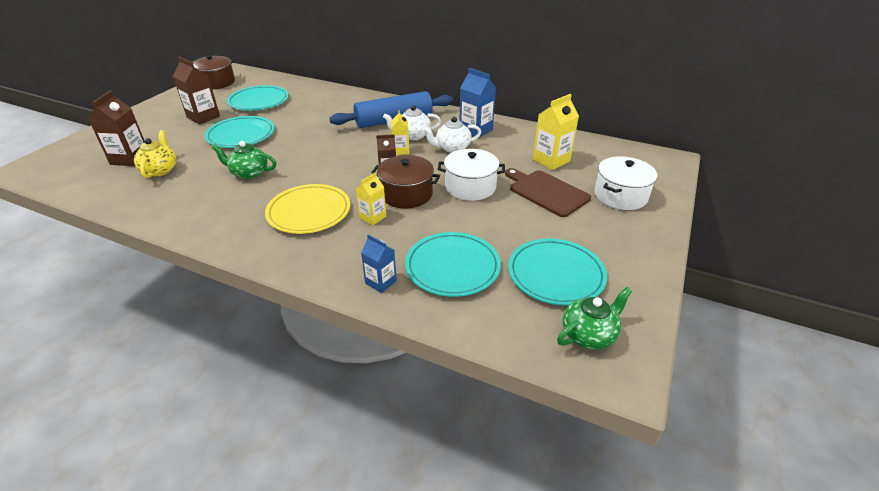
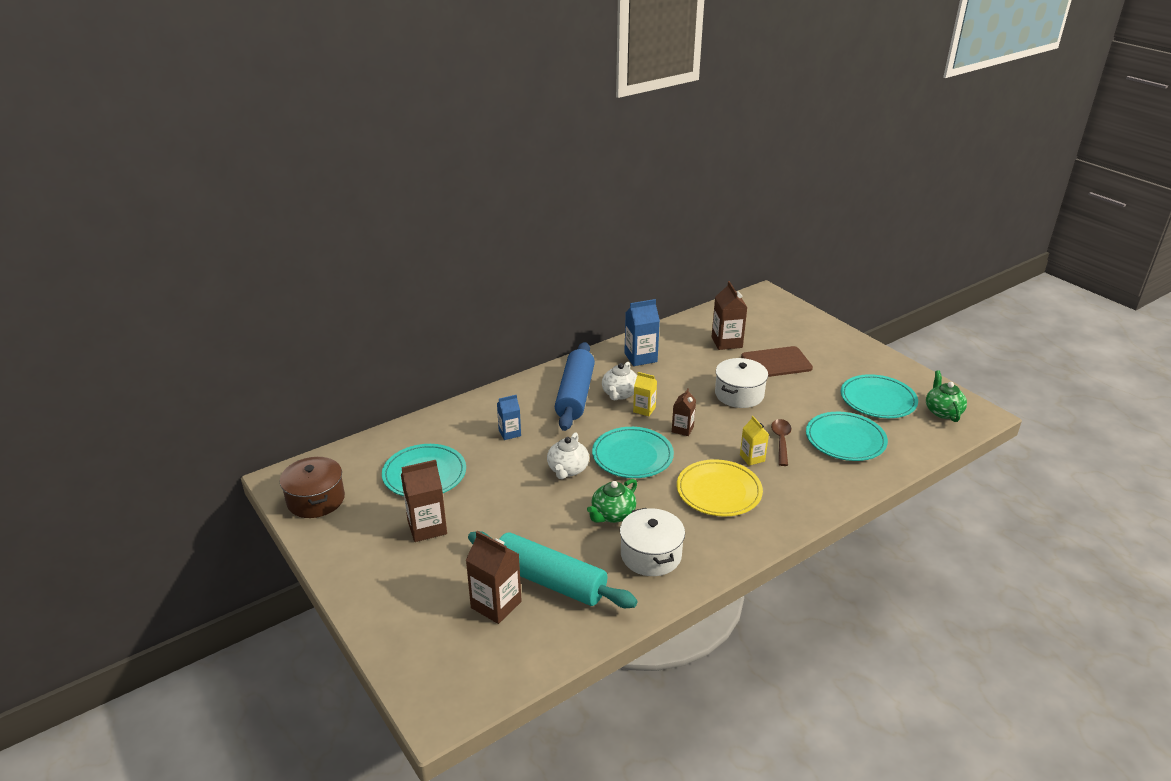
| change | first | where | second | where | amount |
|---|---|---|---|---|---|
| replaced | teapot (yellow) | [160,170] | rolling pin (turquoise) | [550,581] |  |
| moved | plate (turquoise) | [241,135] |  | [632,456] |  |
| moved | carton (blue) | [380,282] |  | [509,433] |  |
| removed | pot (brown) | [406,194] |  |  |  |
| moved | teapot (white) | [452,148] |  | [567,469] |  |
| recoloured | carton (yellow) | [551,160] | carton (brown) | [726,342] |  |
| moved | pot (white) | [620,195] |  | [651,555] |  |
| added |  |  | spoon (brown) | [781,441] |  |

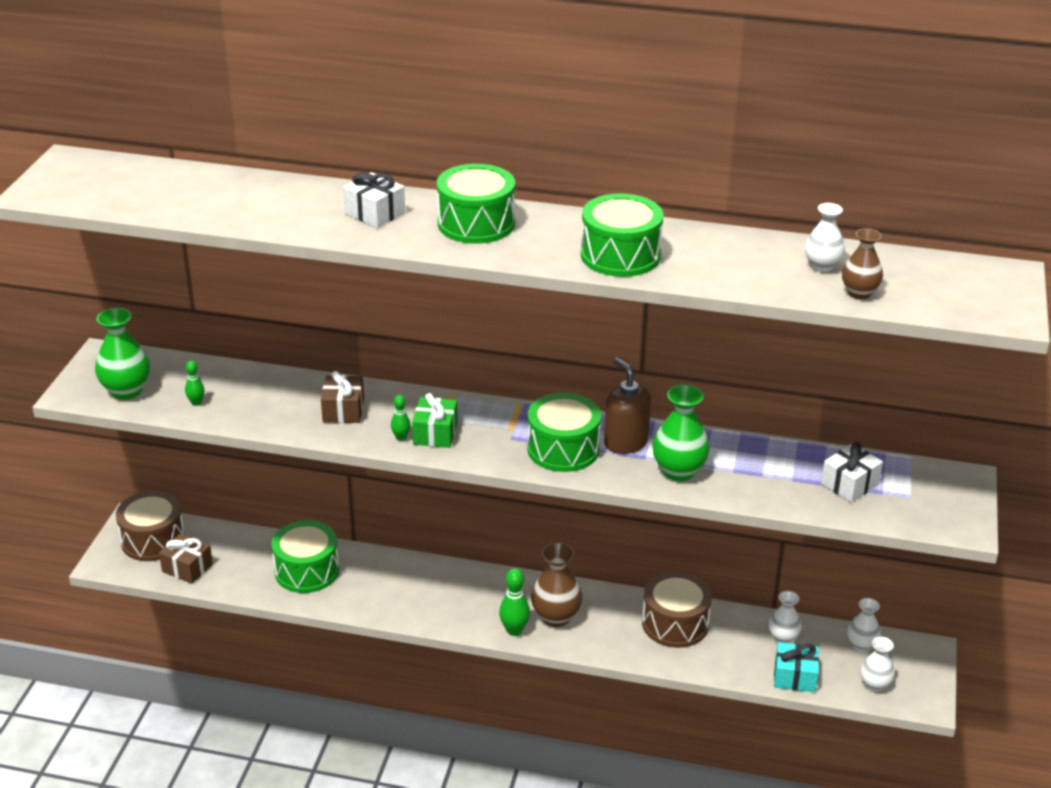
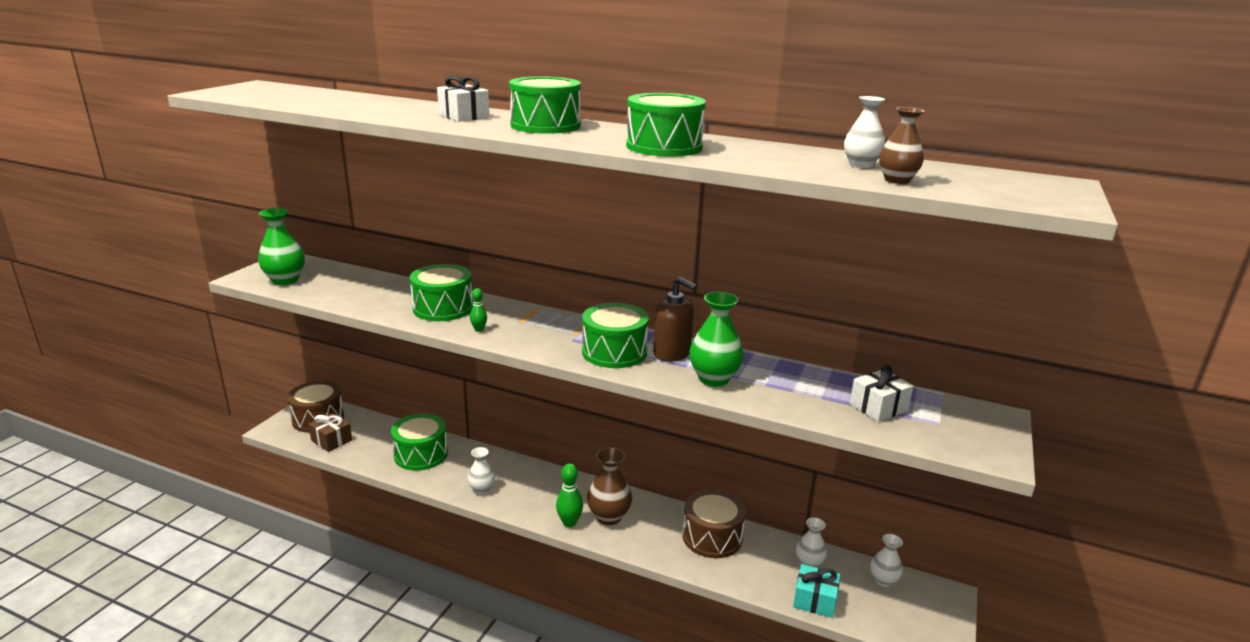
| change | first | where | second | where | amount |
|---|---|---|---|---|---|
| removed | bowling pin (green) | [196,403] |  |  |  |
| replaced | gift (brown) | [343,410] | drum (green) | [443,308] |  |
| removed | gift (green) | [435,433] |  |  |  |
| turned | soap dispenser (brown) | [625,442] |  | [672,353] | 150 degrees clockwise |
| moved | vase (white) | [874,684] |  | [482,489] |  |

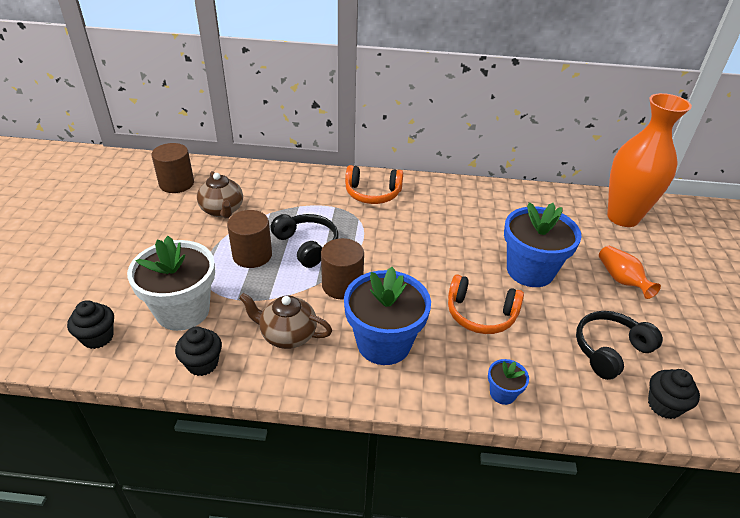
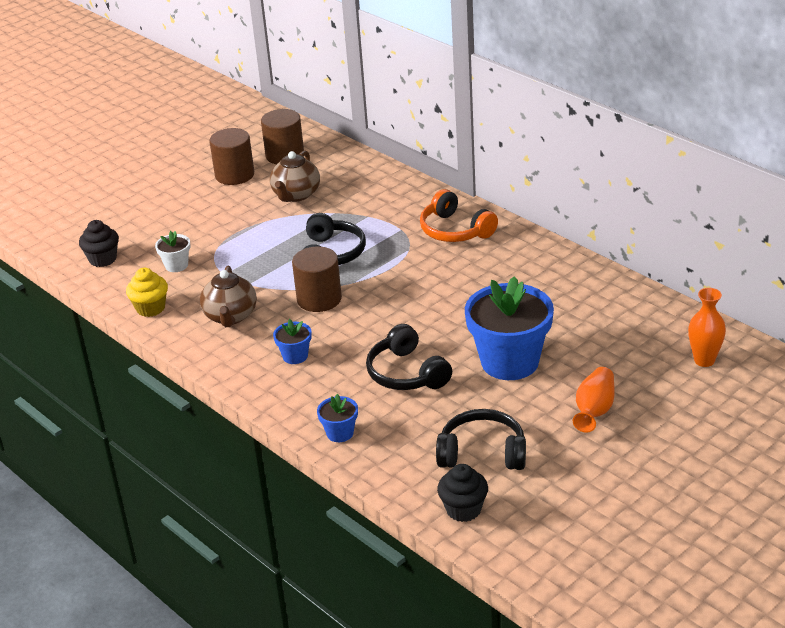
| change | first | where | second | where | amount |
|---|---|---|---|---|---|
| resized | flower pot (white) | [183,311] |  | [176,265] | x0.45 |
| recoloured | cupcake (black) | [202,364] | cupcake (yellow) | [150,308] |  |
| moved | cylinder (brown) | [252,255] |  | [234,175] |  |
| turned | teapot (brown) | [287,335] |  | [230,316] | 150 degrees counterclockwise |
| resized | flower pot (blue) | [384,343] |  | [295,356] | x0.45 |
| recoloured | headphones (orange) | [480,314] | headphones (black) | [406,373] |  |
| resized | vase (orange) | [623,217] |  | [704,360] | x0.47 |

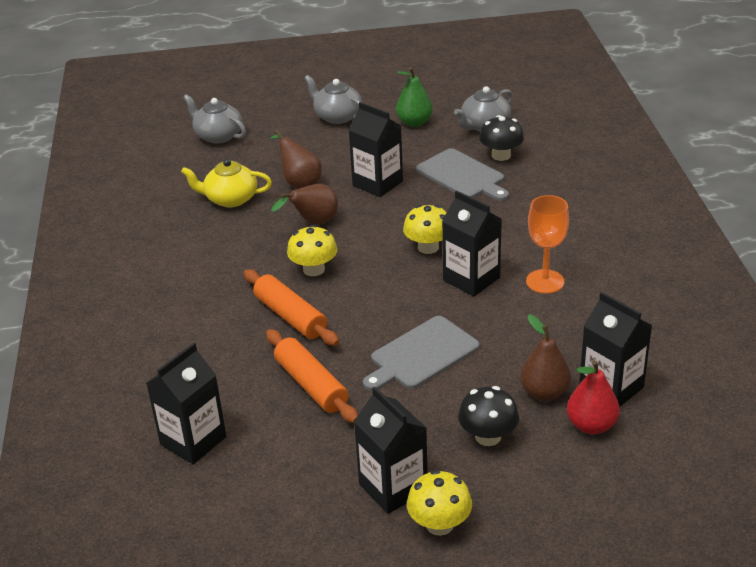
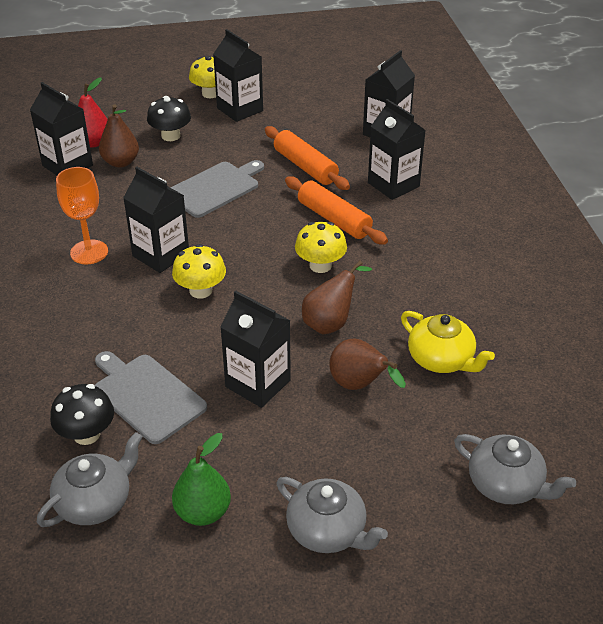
| change | first | where | second | where | amount |
|---|---|---|---|---|---|
| turned | teapot (yellow) | [230,199] |  | [441,359] | 45 degrees clockwise |
| added |  |  | carton (black) | [393,185] |  |

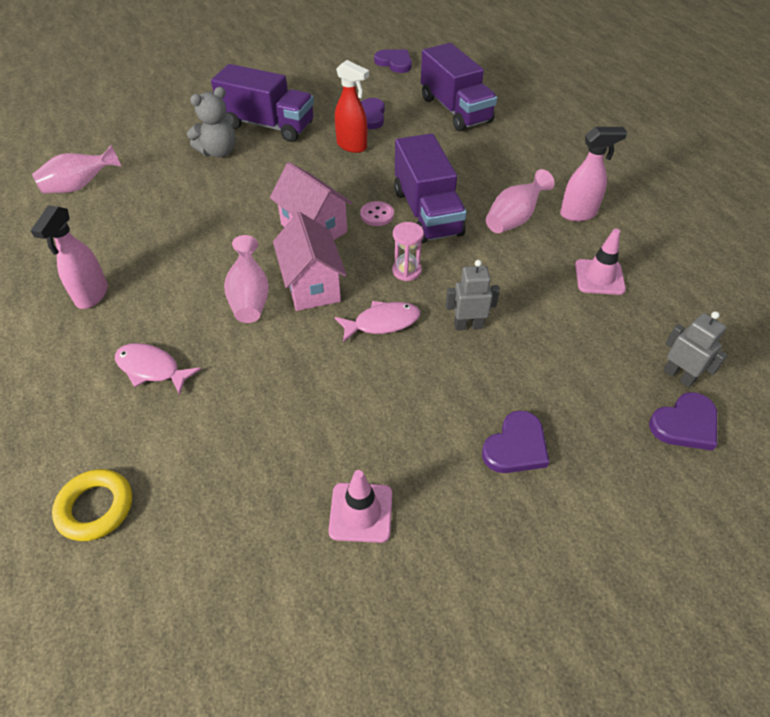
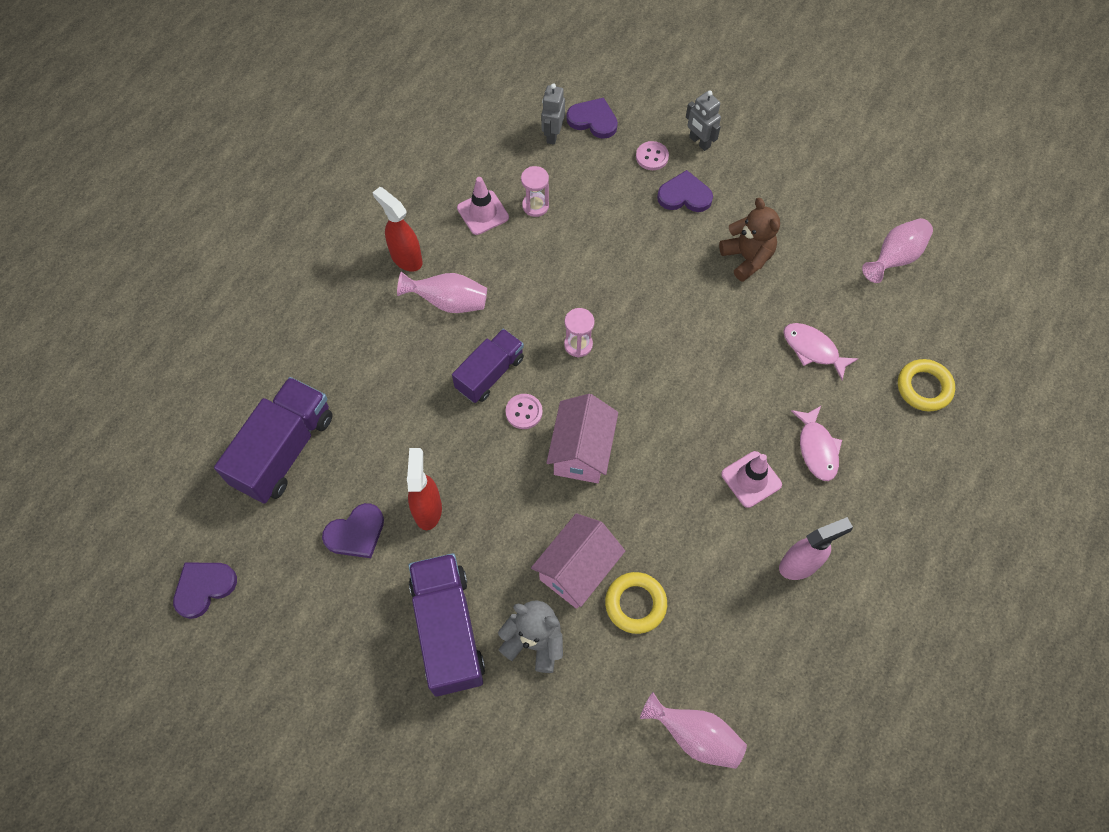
| change | first | where | second | where | amount |
|---|---|---|---|---|---|
| moved | vase (pink) | [250,297] |  | [895,258] |  |
| moved | house (pink) | [312,286] |  | [577,570] |  |
| moved | traffic cone (pink) | [361,512] |  | [751,479] |  |
| moved | fish (pink) | [382,323] |  | [813,349] |  |
| turned | heart (purple) | [394,63] |  | [204,588] | 45 degrees clockwise |
| resized | truck (purple) | [427,212] |  | [490,373] | x0.65 |
| moved | robot (grey) | [468,325] |  | [699,142] |  |
| recoloured | spray bottle (pink) | [578,214] | spray bottle (red) | [406,258] |  |
| added |  |  | hourglass (pink) | [535,206] |  |
| added |  |  | ring (yellow) | [635,604] |  |
| added |  |  | button (pink) | [652,157] |  |
| added |  |  | teddy bear (brown) | [747,258] |  |

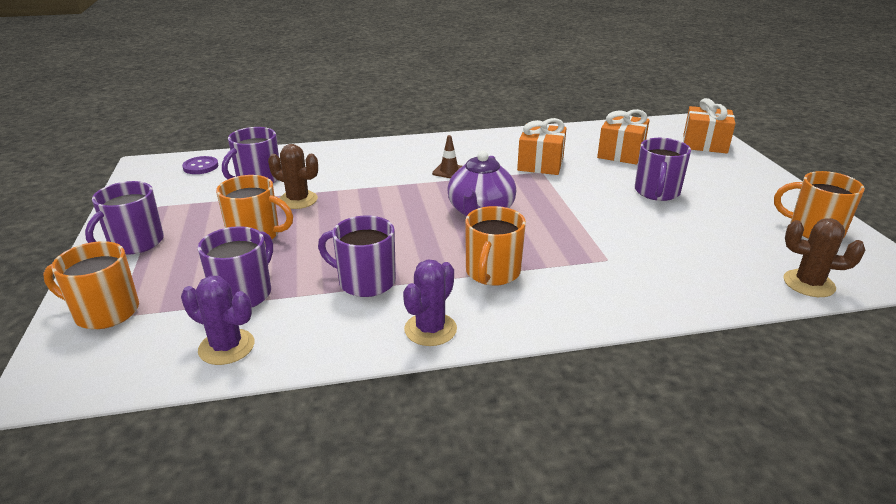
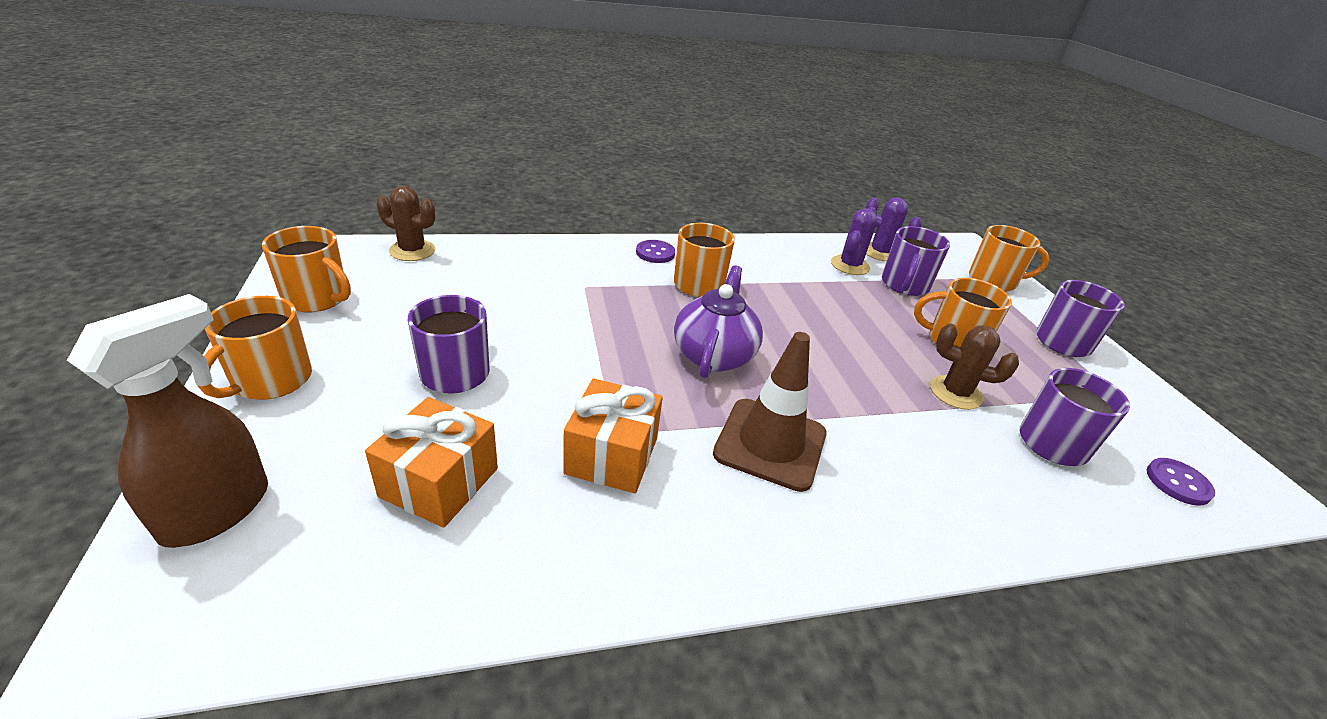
| change | first | where | second | where | amount |
|---|---|---|---|---|---|
| removed | mug (purple) | [365,281] |  |  |  |
| moved | cactus (purple) | [430,329] |  | [850,265] |  |
| resized | traffic cone (brown) | [449,171] |  | [770,444] | x2.10 |
| replaced | gift (orange) | [704,144] | spray bottle (brown) | [218,510] |  |
| added |  |  | mug (orange) | [271,380] |  |
| added |  |  | button (purple) | [655,253] |  |

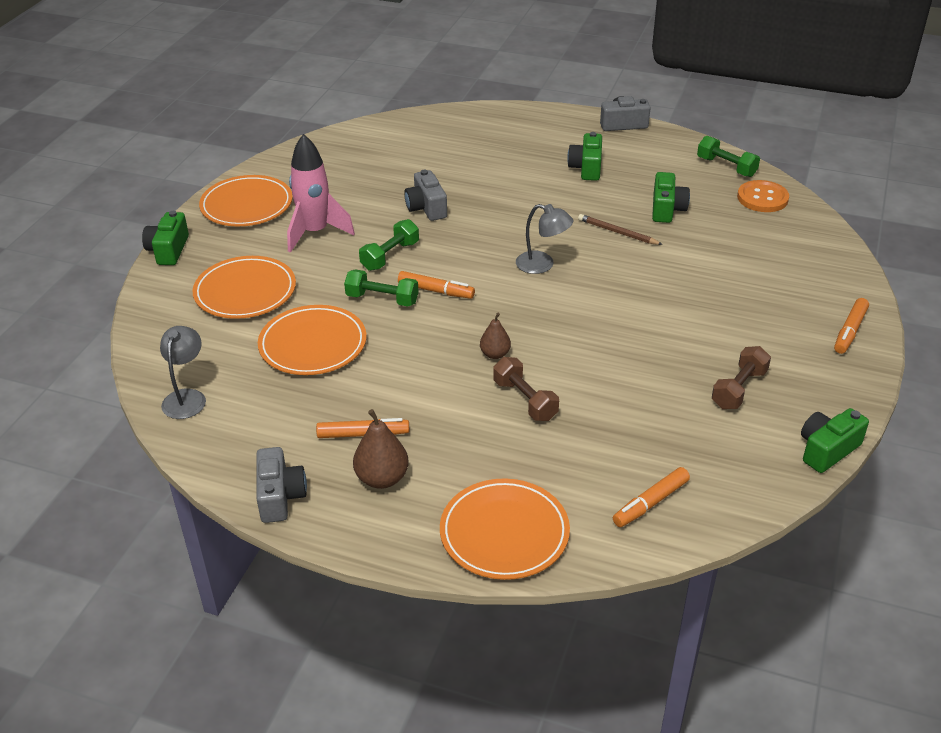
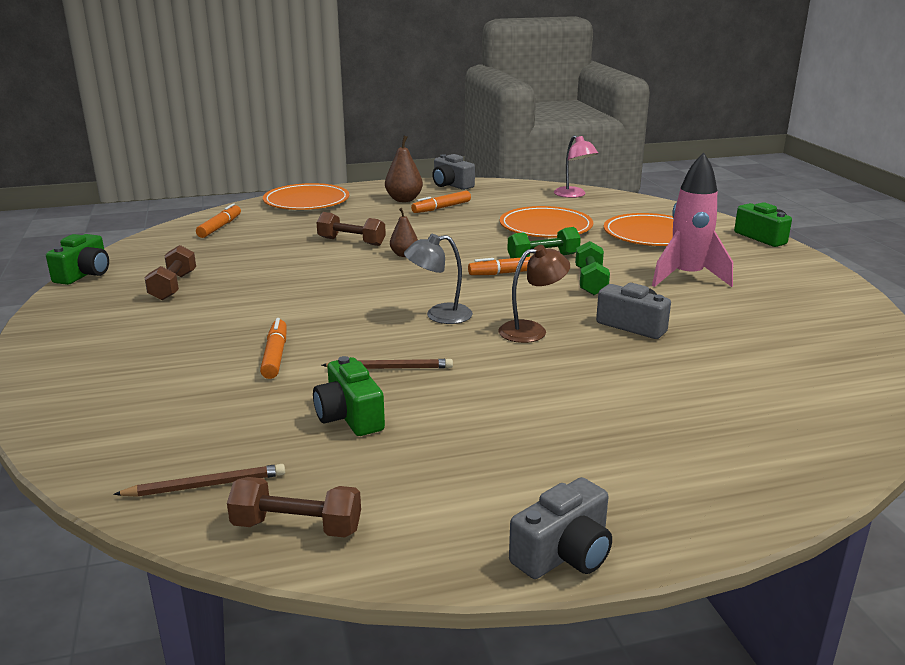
| change | first | where | second | where | amount |
|---|---|---|---|---|---|
| recoloured | lamp (grey) | [187,397] | lamp (pink) | [573,195] |  |
| removed | plate (orange) | [247,205] |  |  |  |
| removed | camera (green) | [586,168] |  |  |  |
| recoloured | dumbbell (green) | [726,167] | dumbbell (brown) | [297,527] |  |
| replaced | button (orange) | [762,198] | pencil (brown) | [205,485] |  |
| moved | marker (orange) | [849,331] |  | [275,355] |  |
| added |  |  | lamp (brown) | [532,330] |  |

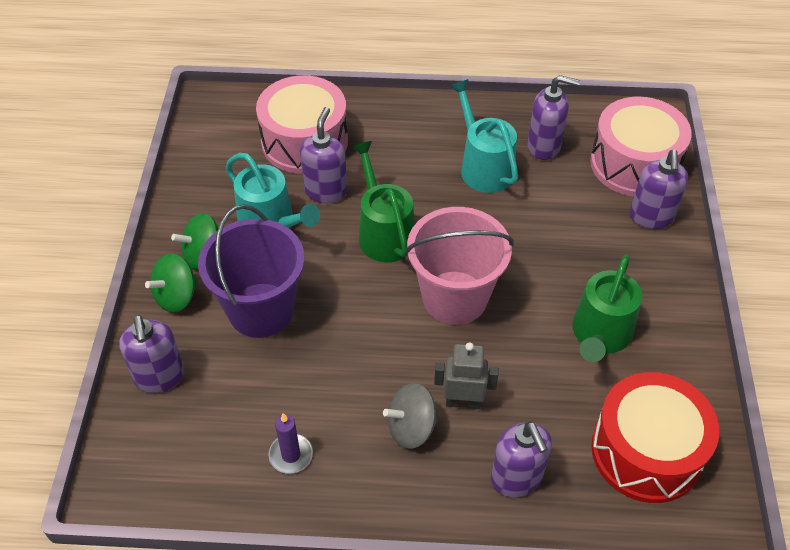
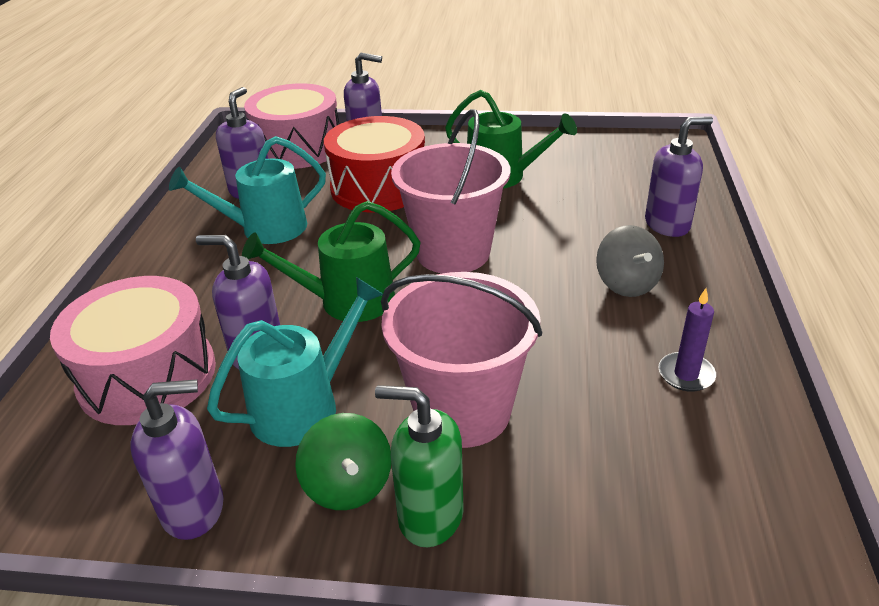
| change | first | where | second | where | amount |
|---|---|---|---|---|---|
| moved | soap dispenser (purple) | [160,377] |  | [194,509] |  |
| replaced | spinning top (green) | [176,296] | soap dispenser (green) | [430,516] |  |
| recoloured | bucket (purple) | [261,310] | bucket (pink) | [462,411] |  |
| removed | robot (grey) | [463,402] |  |  |  |
| moved | drum (red) | [646,451] |  | [379,187] |  |

